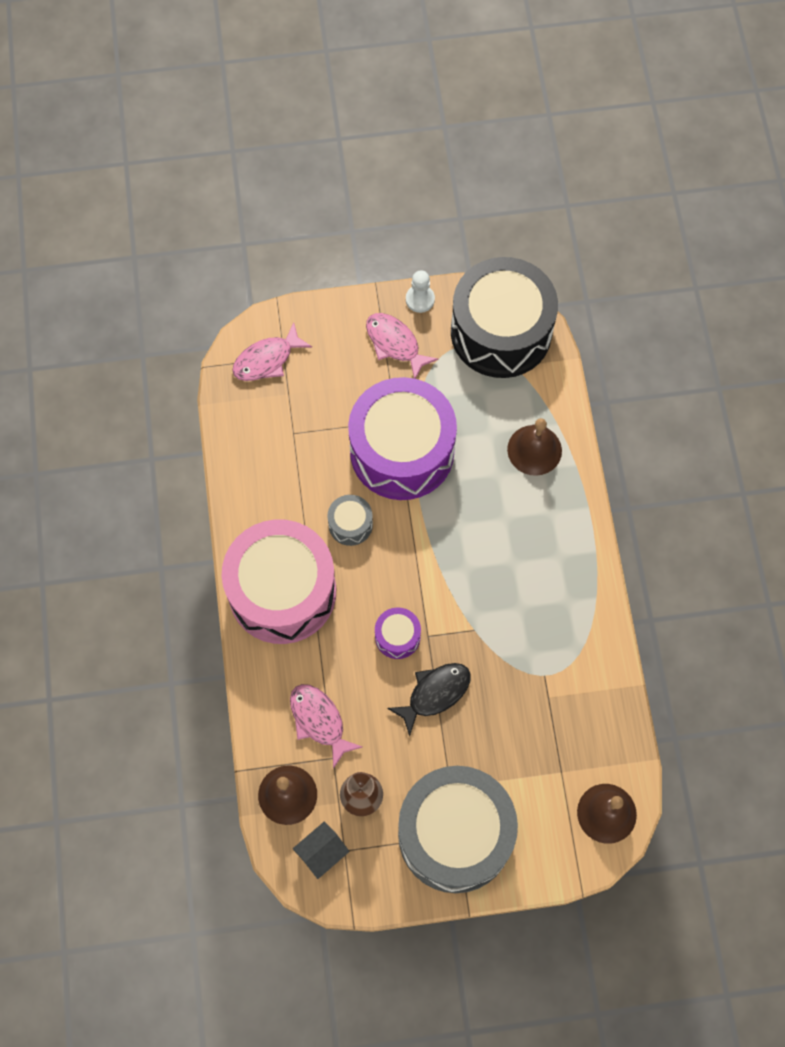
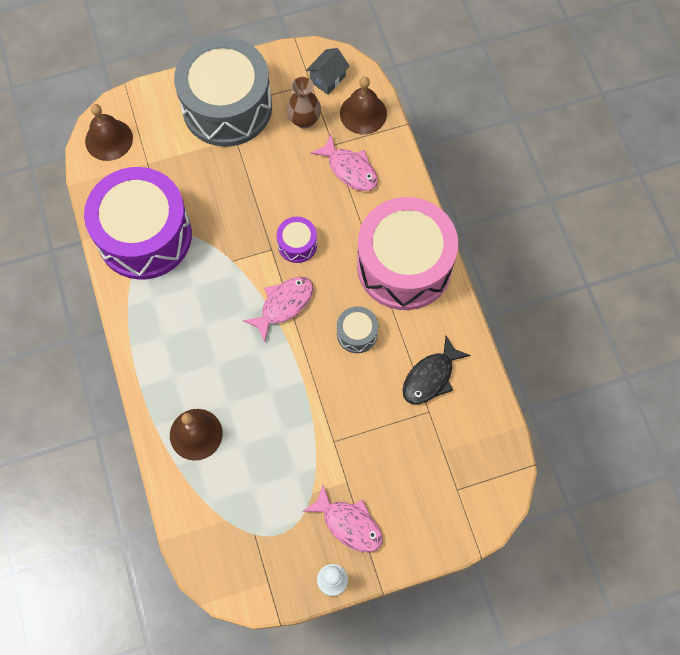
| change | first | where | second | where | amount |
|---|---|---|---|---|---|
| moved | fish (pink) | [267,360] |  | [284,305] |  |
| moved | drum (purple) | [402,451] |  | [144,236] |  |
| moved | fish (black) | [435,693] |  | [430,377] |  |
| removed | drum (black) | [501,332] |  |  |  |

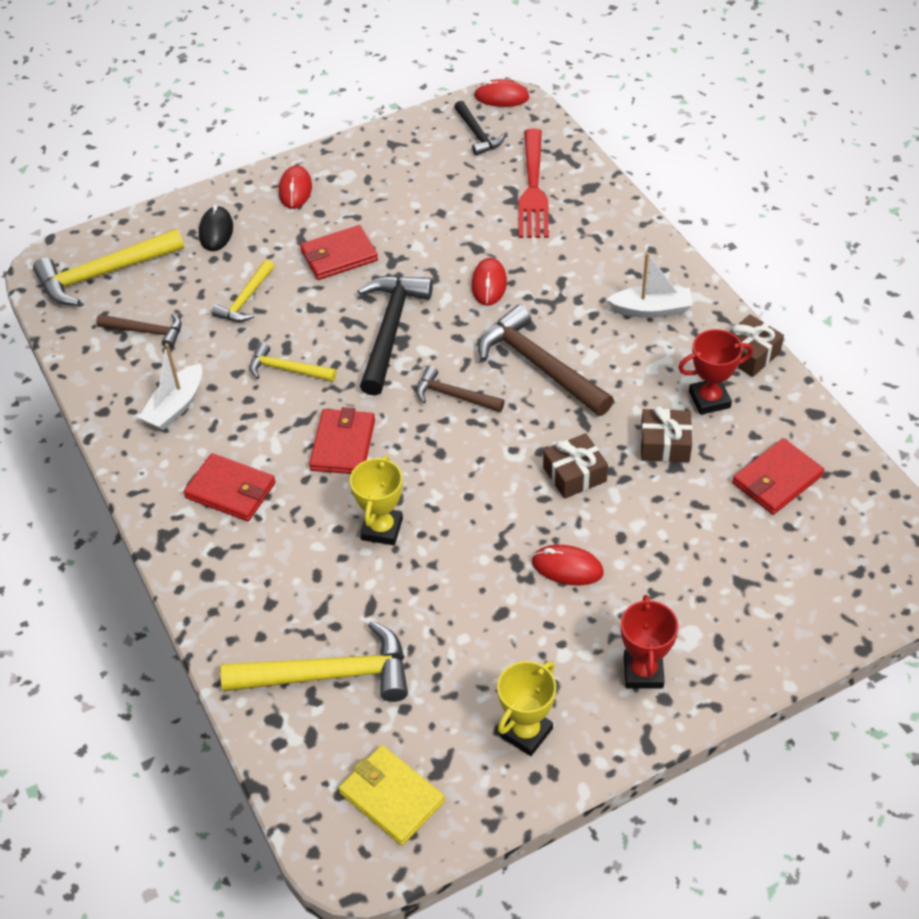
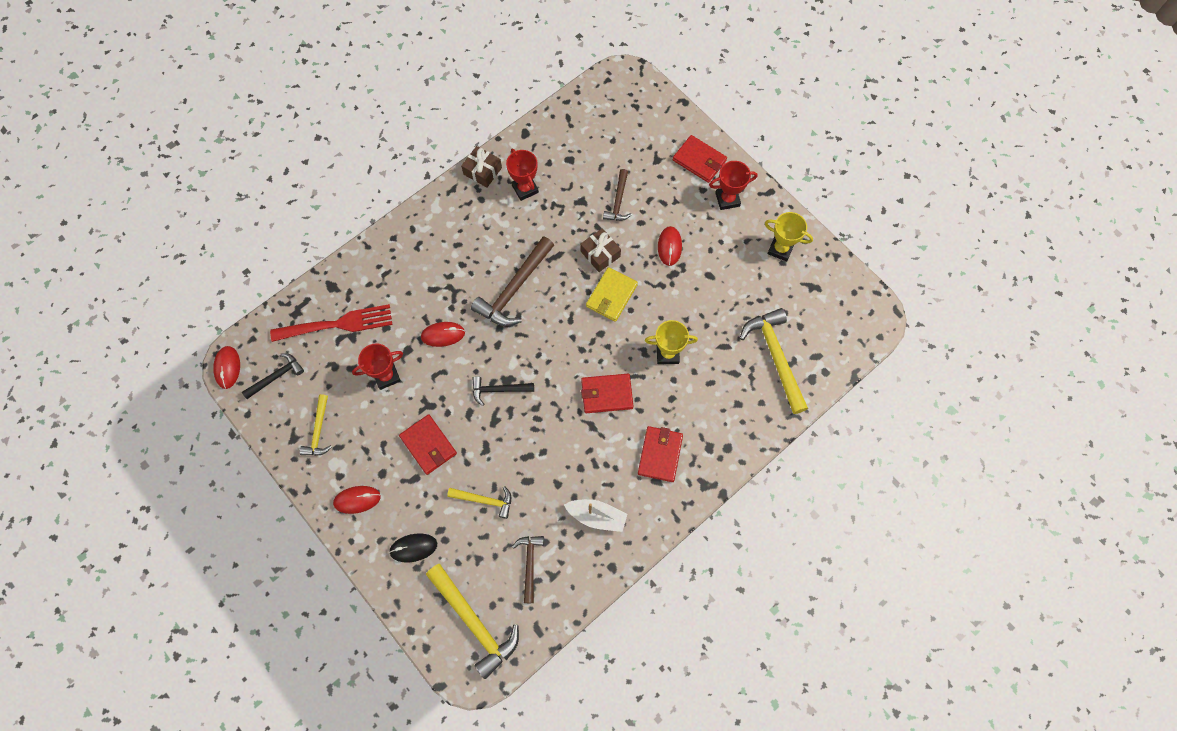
| change | first | where | second | where | amount |
|---|---|---|---|---|---|
| moved | hammer (yellow) | [287,370] |  | [318,431] |  |
| moved | wallet (yellow) | [392,797] |  | [611,296] |  |
| resized | hammer (black) | [390,330] |  | [498,390] | x0.57 |
| moved | hammer (brown) | [454,396] |  | [618,201] |  |
| removed | boat (white) | [651,309] |  |  |  |
| removed | gift (brown) | [665,444] |  |  |  |
| moved | wallet (red) | [777,479] |  | [699,160] |  |
| added |  |  | trophy (red) | [386,376] |  |

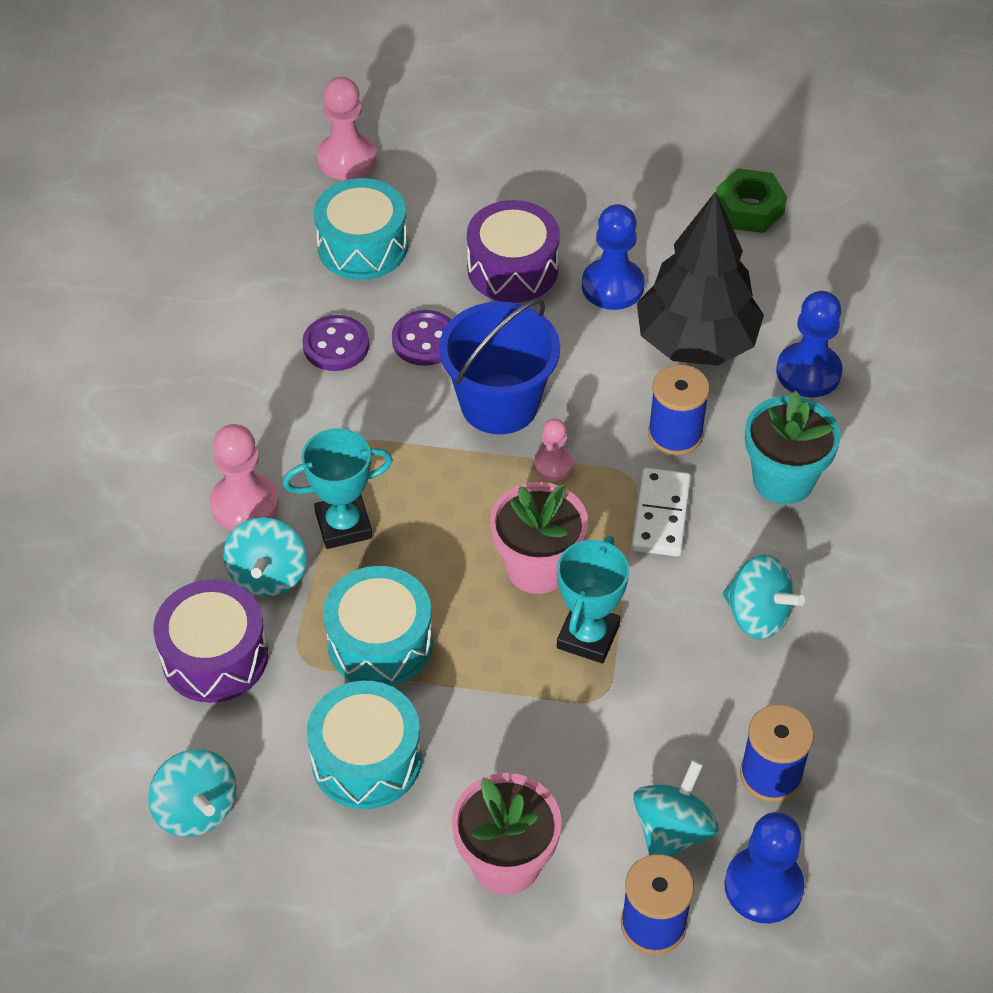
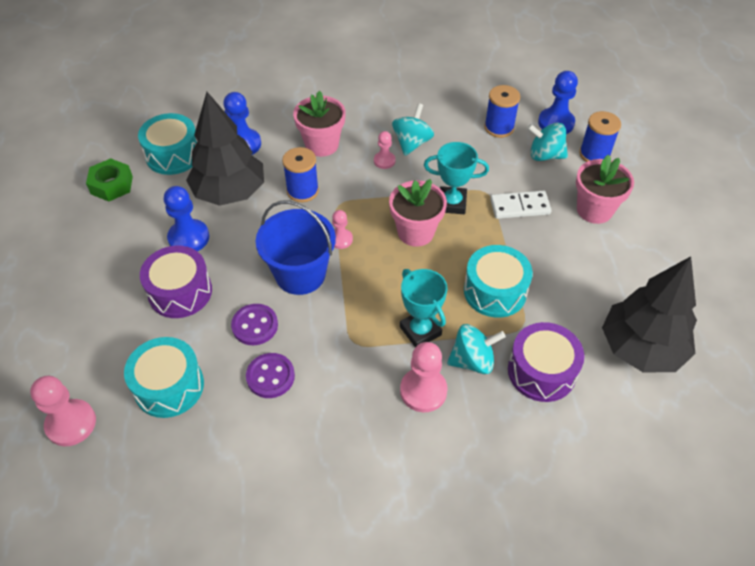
| change | first | where | second | where | amount |
|---|---|---|---|---|---|
| replaced | spinning top (turquoise) | [196,809] | tree (black) | [641,348] |  |
| moved | drum (turquoise) | [366,759] |  | [173,155] |  |
| moved | domino (white) | [661,515] |  | [519,206] |  |
| recoloured | flower pot (turquoise) | [783,479] | flower pot (pink) | [322,145] |  |
| added |  |  | pawn (pink) | [384,161] |  |

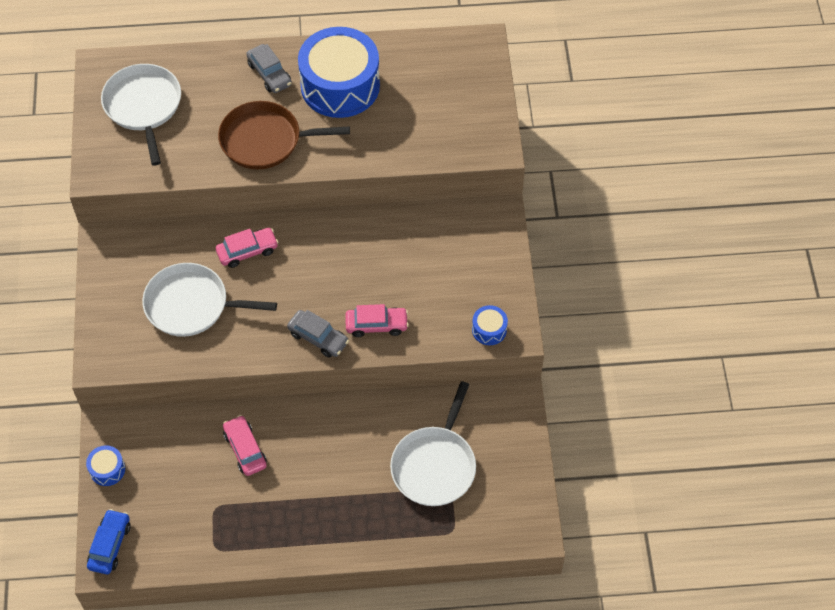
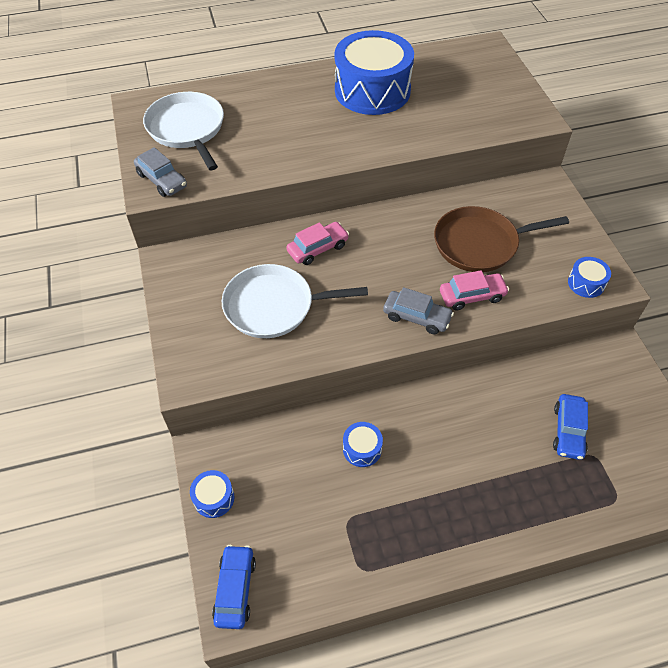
| change | first | where | second | where | amount |
|---|---|---|---|---|---|
| moved | pan (brown) | [265,140] |  | [480,244] |  |
| replaced | car (pink) | [245,449] | drum (blue) | [362,449] |  |
| moved | car (grey) | [269,74] |  | [162,180] |  |
| replaced | pan (white) | [435,465] | car (blue) | [568,431] |  |

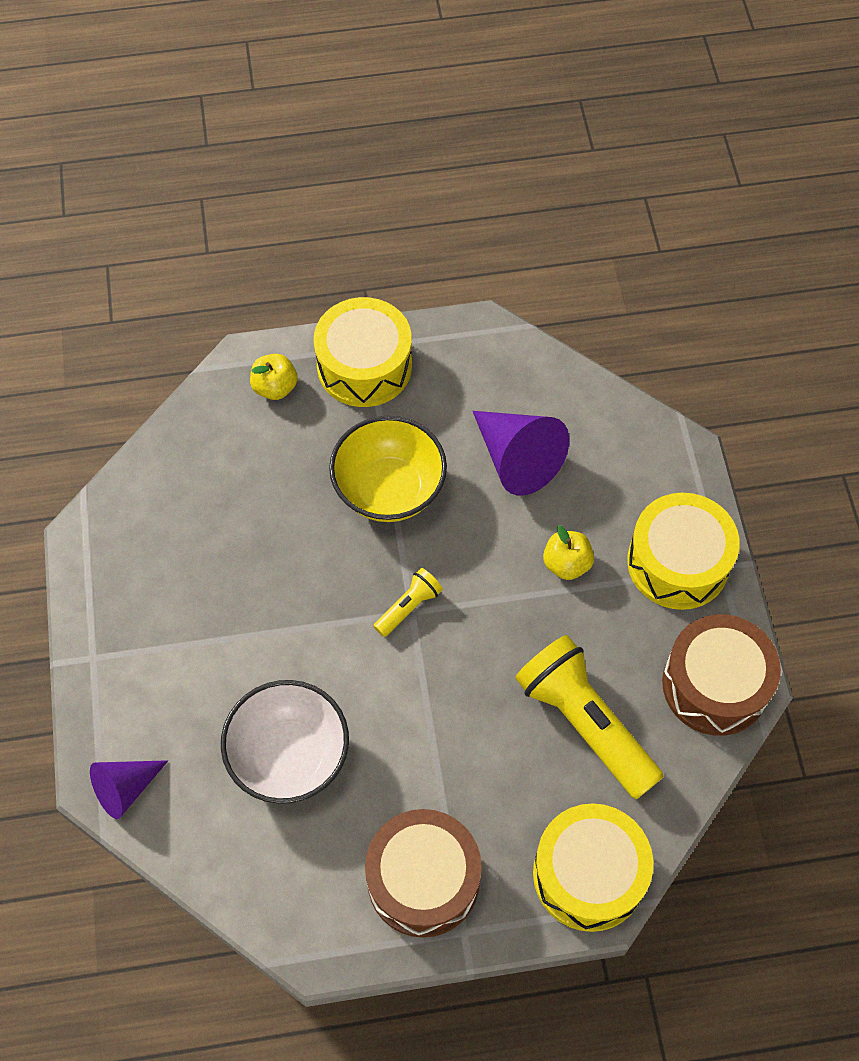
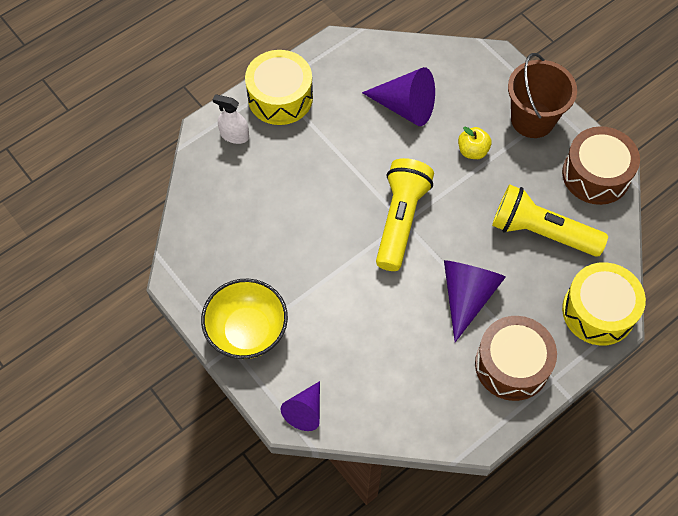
| change | first | where | second | where | amount |
|---|---|---|---|---|---|
| removed | bowl (white) | [289,756] |  |  |  |
| replaced | apple (yellow) | [275,387] | spray bottle (white) | [234,135] |  |
| moved | bowl (yellow) | [389,489] |  | [247,331] |  |
| resized | flashlight (yellow) | [408,607] |  | [400,220] | x2.13 |
| replaced | drum (yellow) | [678,562] | bucket (brown) | [532,119] |  |
| added |  |  | cone (purple) | [467,295] |  |

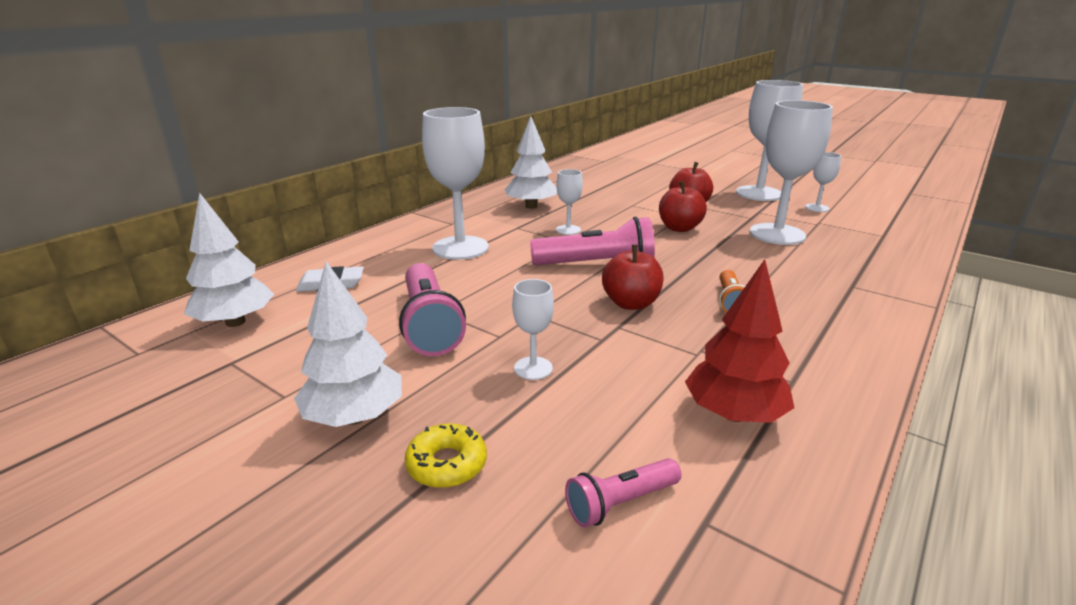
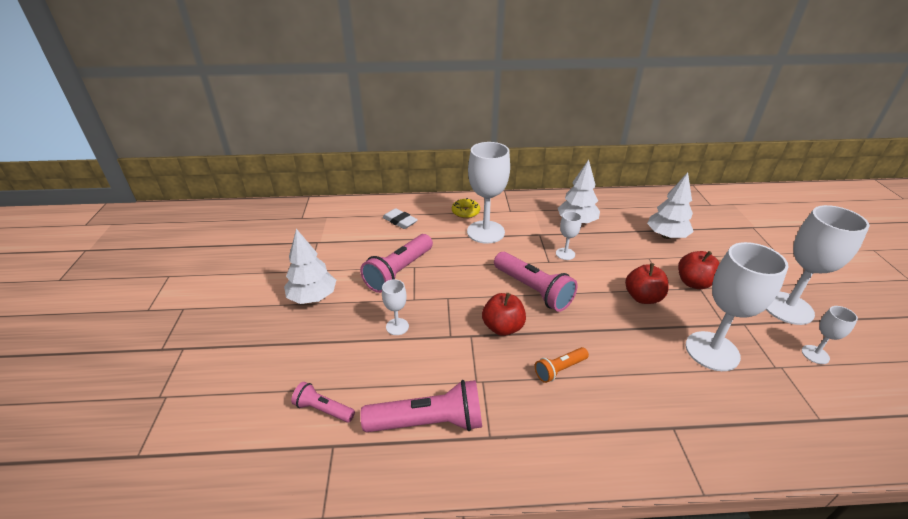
| change | first | where | second | where | amount |
|---|---|---|---|---|---|
| moved | tree (white) | [235,322] |  | [666,236] |  |
| moved | donut (yellow) | [447,464] |  | [465,212] |  |
| replaced | tree (red) | [733,414] | flashlight (pink) | [428,422] |  |

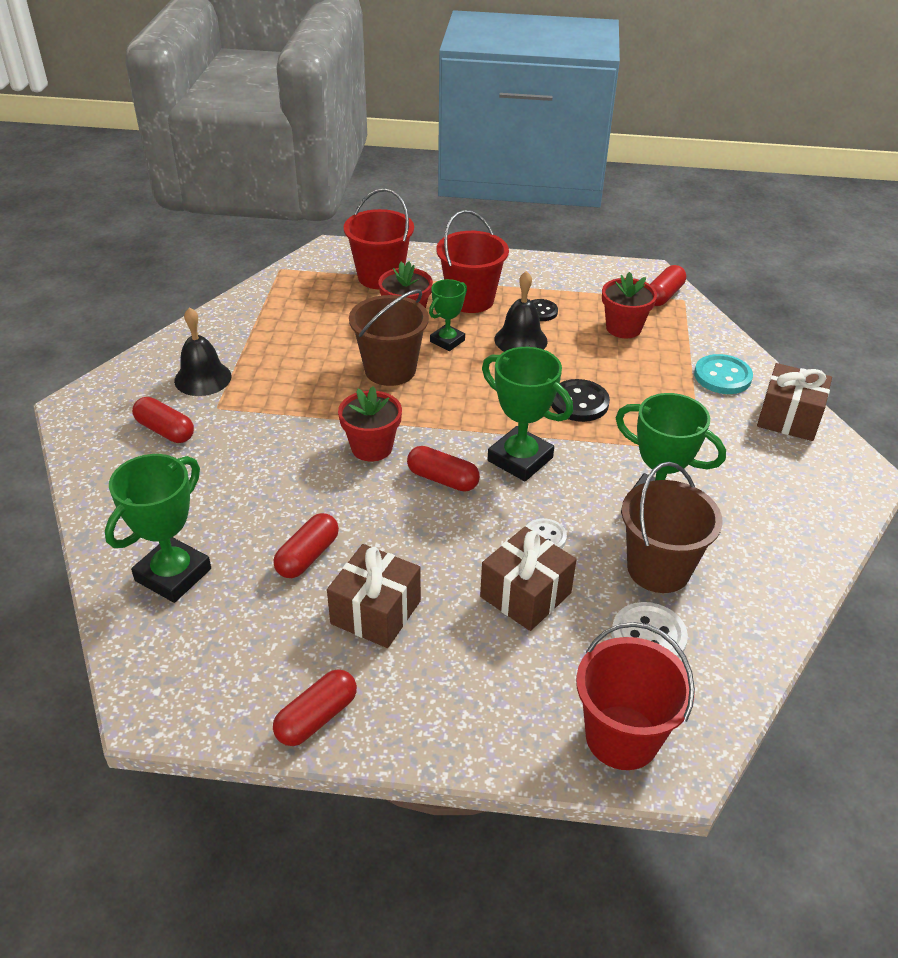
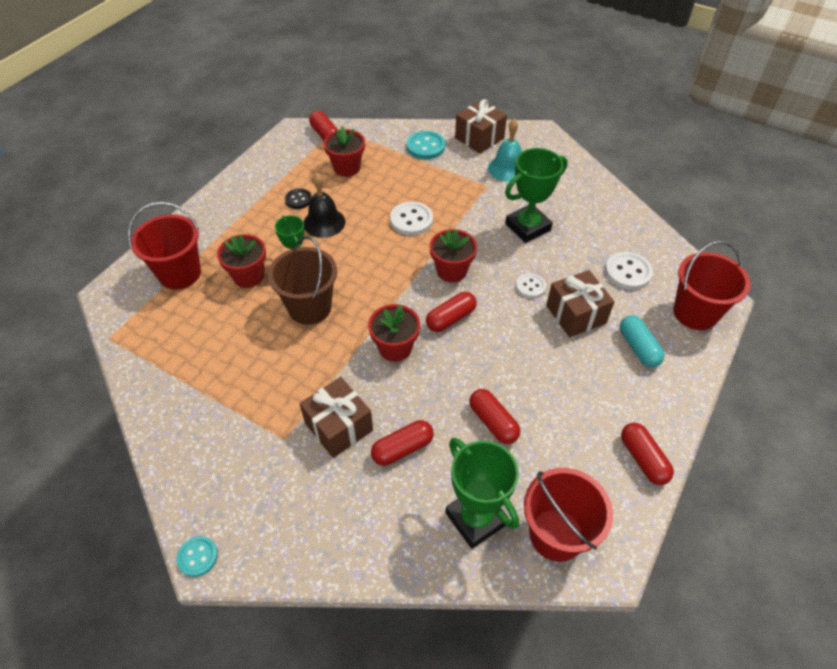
| change | first | where | second | where | amount |
|---|---|---|---|---|---|
| moved | capsule (red) | [165,430] |  | [402,448] |  |
| removed | bell (black) | [203,378] |  |  |  |
| moved | gift (brown) | [376,612] |  | [339,426] |  |
| moved | bucket (red) | [470,300] |  | [556,534] |  |
| replaced | trophy (green) | [520,459] | flower pot (red) | [451,271] |  |
| recoloured | button (black) | [579,402] | button (white) | [411,220] |  |
| removed | bucket (brown) | [658,569] |  |  |  |
| added |  |  | button (turquoise) | [198,557] |  |
| added |  |  | bell (turquoise) | [507,169] |  |
| added |  |  | capsule (turquoise) | [638,347] |  |

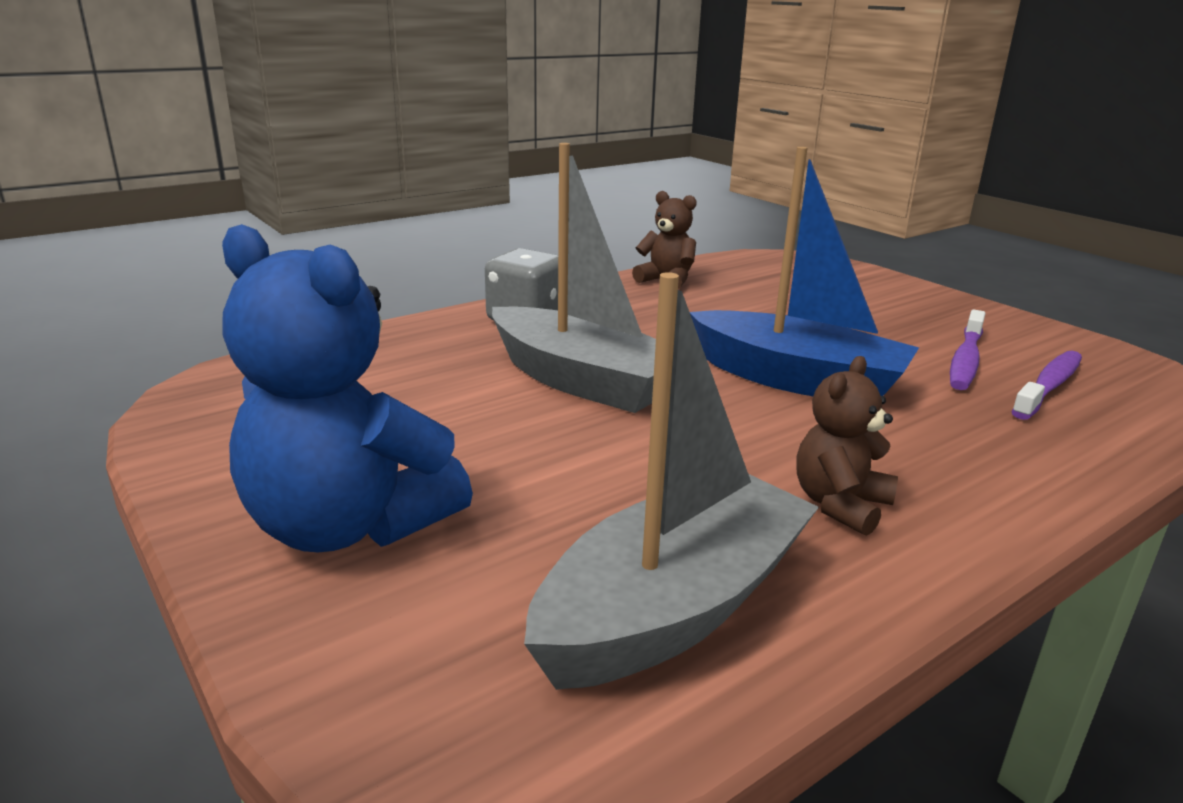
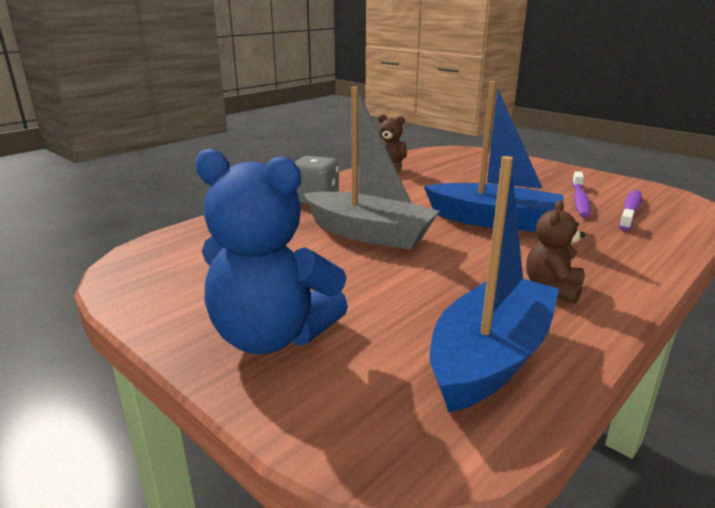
| change | first | where | second | where | amount |
|---|---|---|---|---|---|
| recoloured | boat (grey) | [673,608] | boat (blue) | [490,357] |  |

